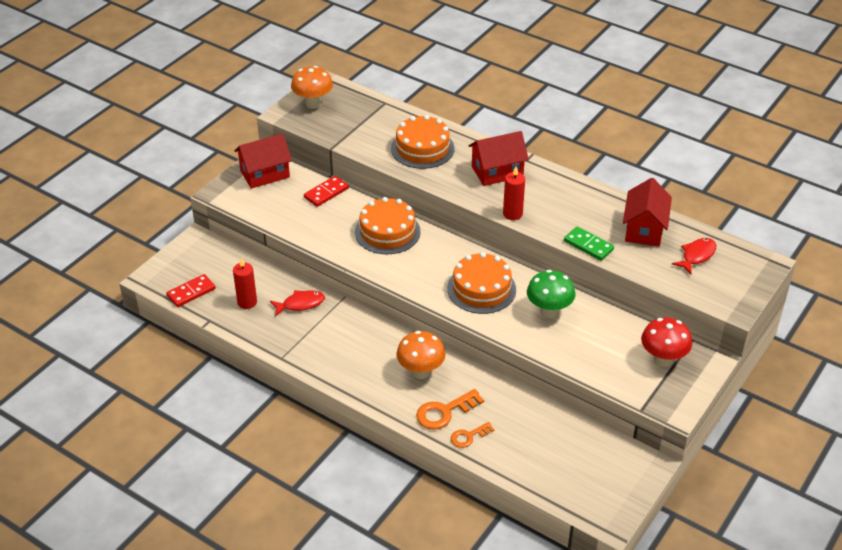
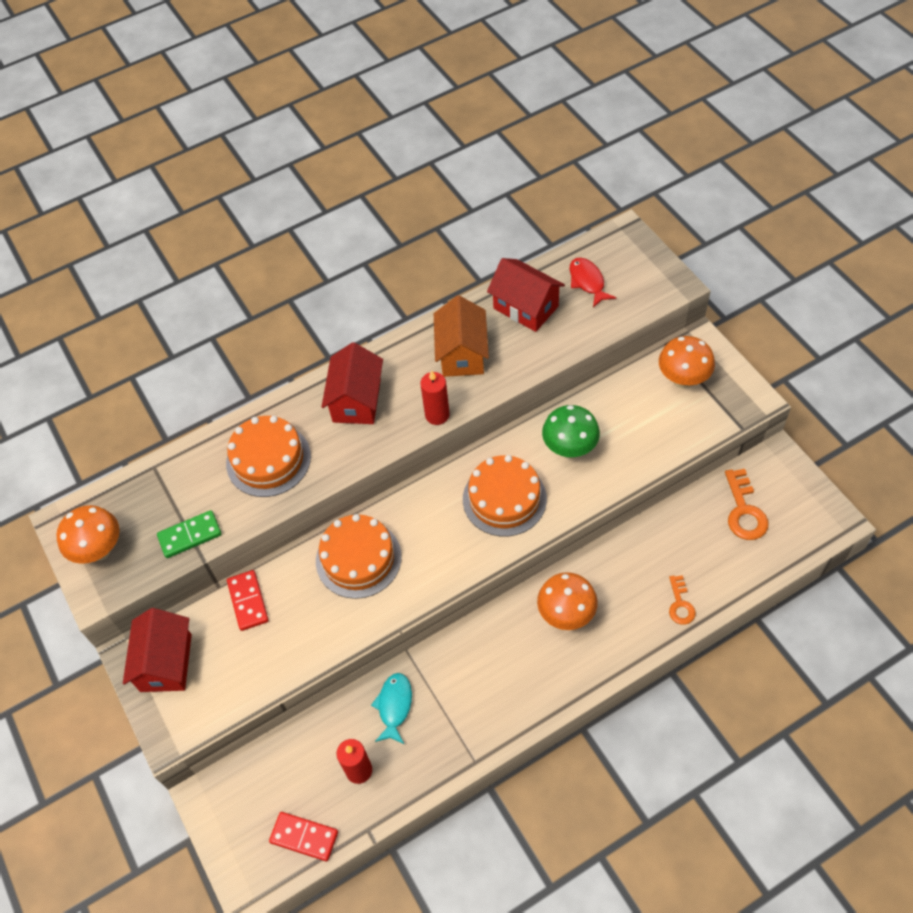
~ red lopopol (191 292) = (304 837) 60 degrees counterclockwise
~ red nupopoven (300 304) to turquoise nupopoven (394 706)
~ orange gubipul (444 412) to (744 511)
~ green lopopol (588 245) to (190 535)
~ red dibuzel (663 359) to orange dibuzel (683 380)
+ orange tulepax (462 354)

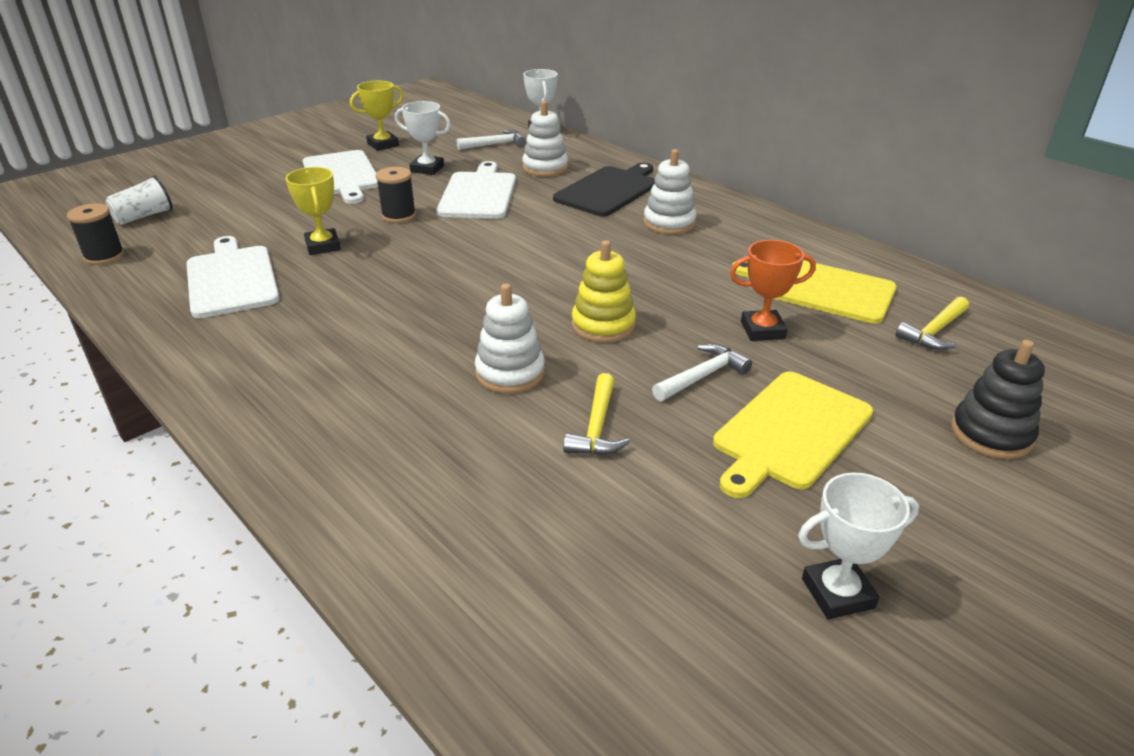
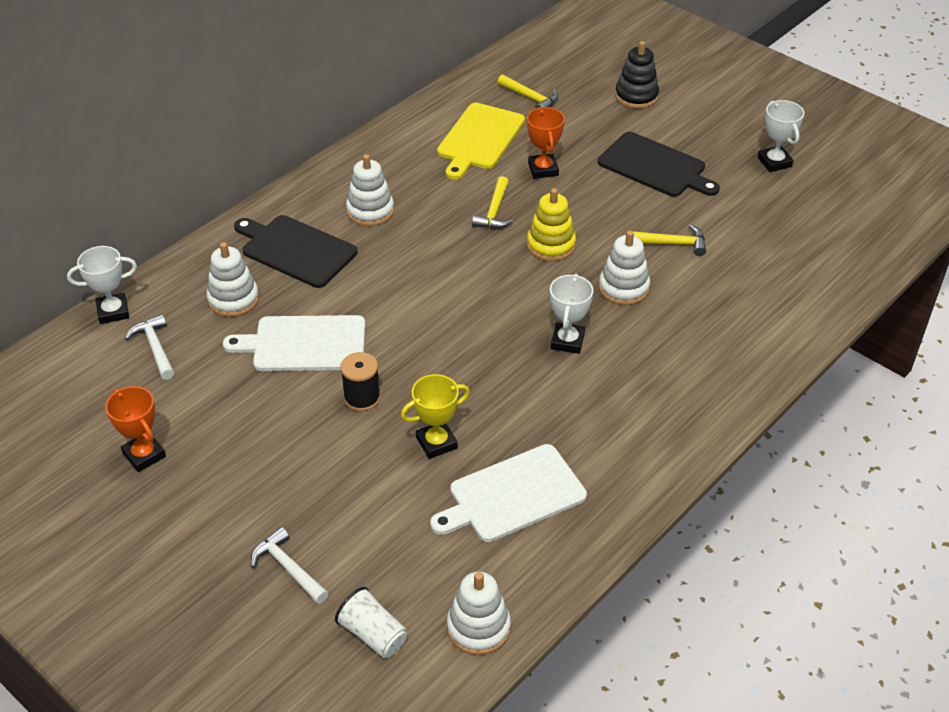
~ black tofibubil (104 256) to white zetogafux (478 627)
- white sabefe (341 175)
~ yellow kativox (383 144) to orange kativox (144 455)
~ white kativox (427 169) to (567 341)
~ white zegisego (702 376) to (288 568)
~ yellow sabefe (789 432) to black sabefe (655 167)
+ yellow zegisego (494 211)

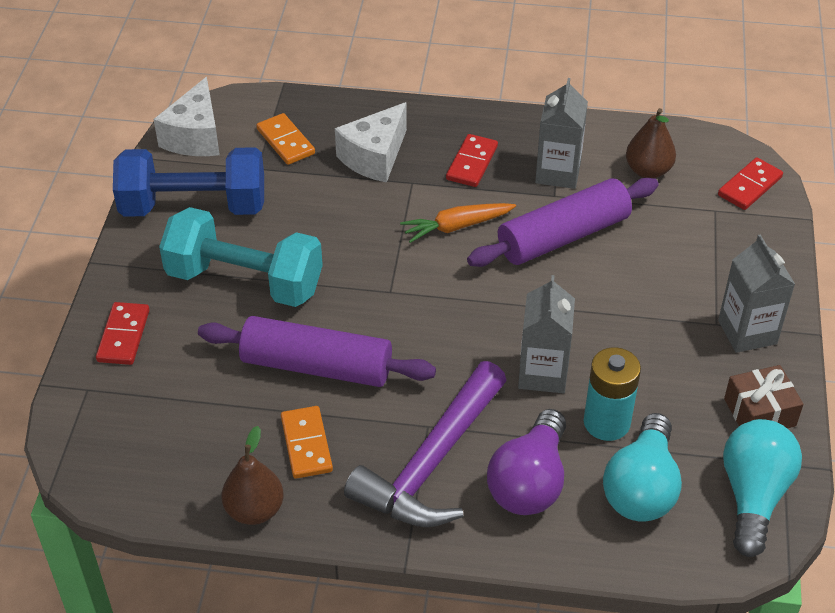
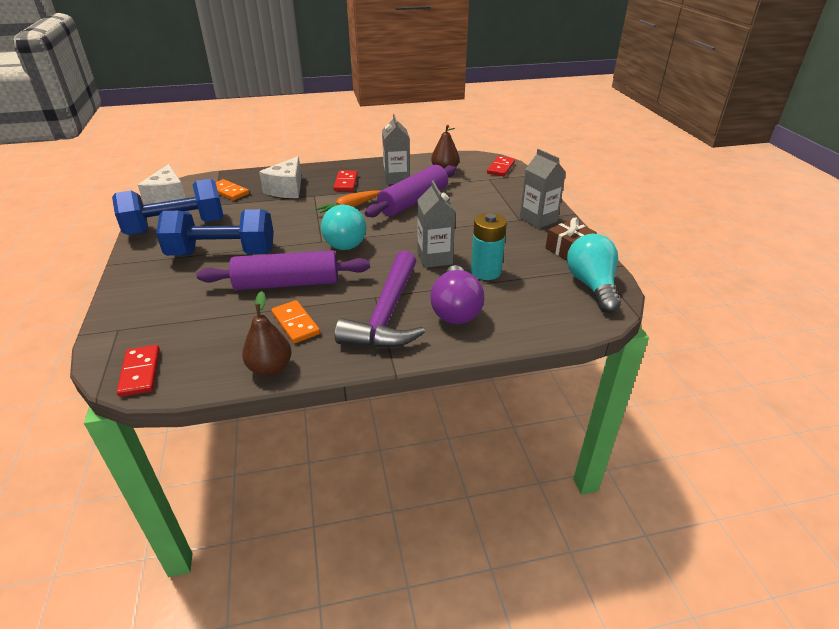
~ red lopopol (123 336) to (140 372)
~ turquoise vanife (245 281) to blue vanife (222 254)
~ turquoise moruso (641 487) to (346 240)

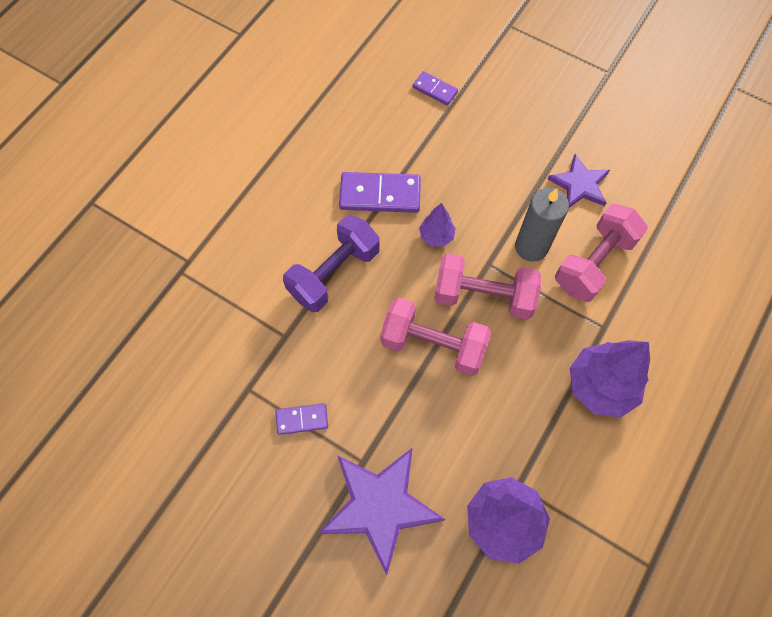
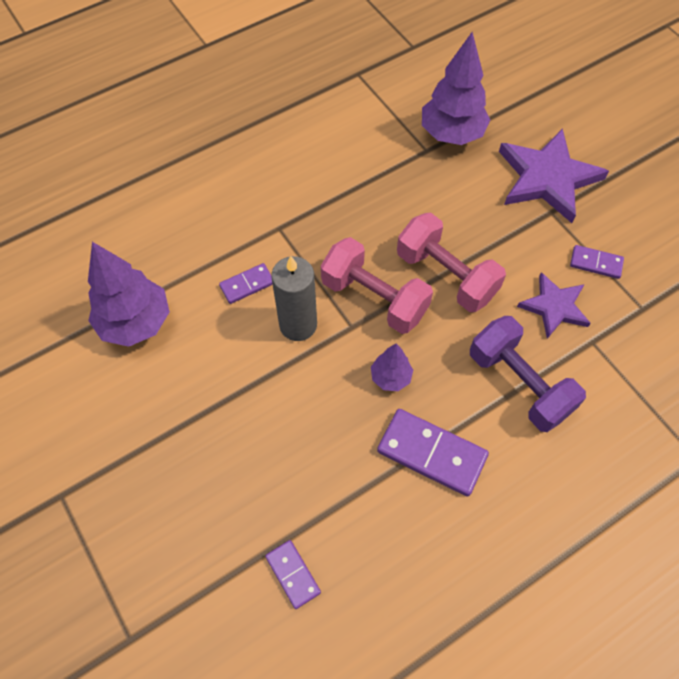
~ purple vanife (334 273) = (519 384) 75 degrees clockwise
~ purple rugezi (579 185) to (554 307)
~ pink vanife (594 262) to purple lopopol (247 284)
~ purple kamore (600 386) to (135 323)

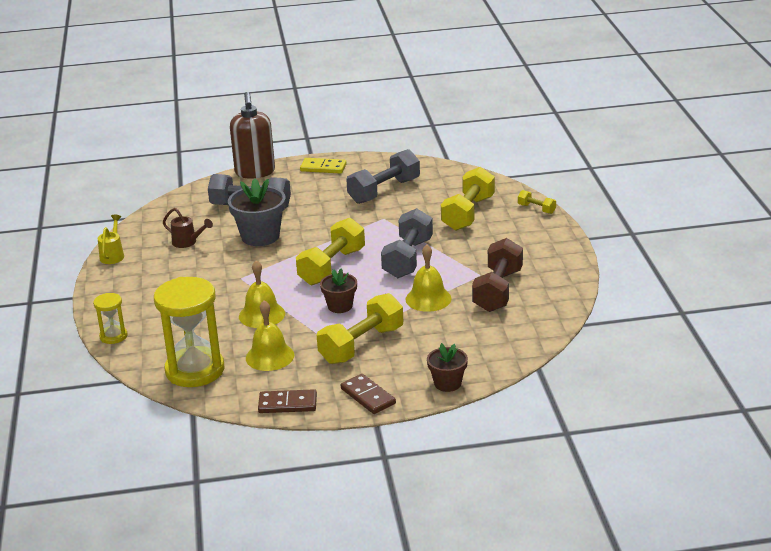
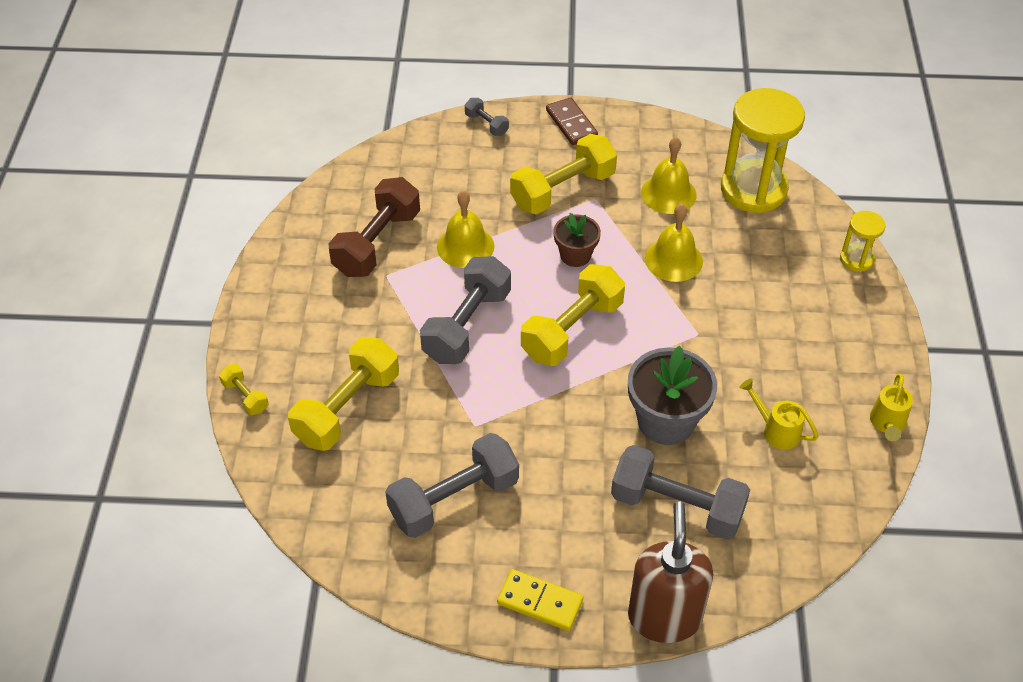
~ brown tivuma (187 242) to yellow tivuma (776 430)
- brown lopopol (287 404)
~ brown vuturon (447 383) to grey vanife (486 124)

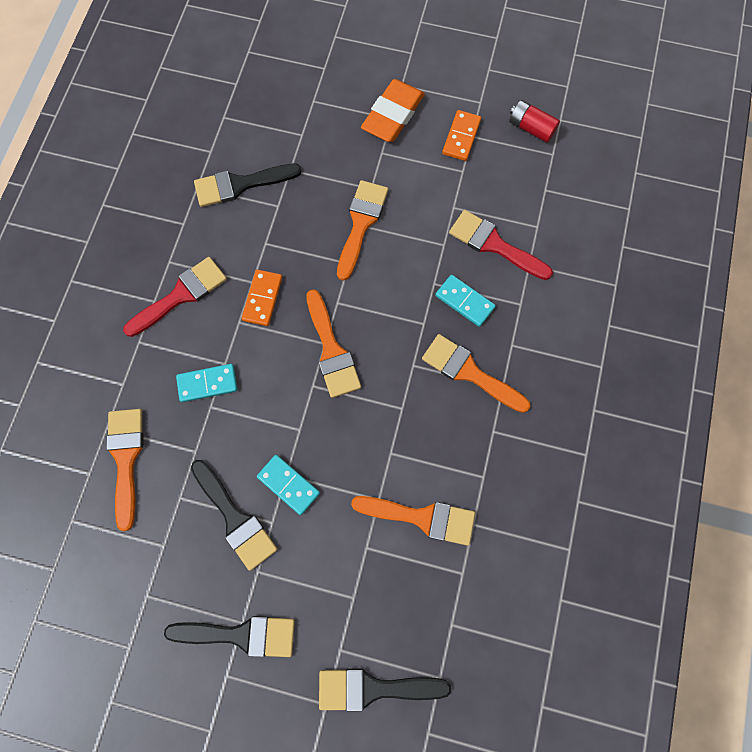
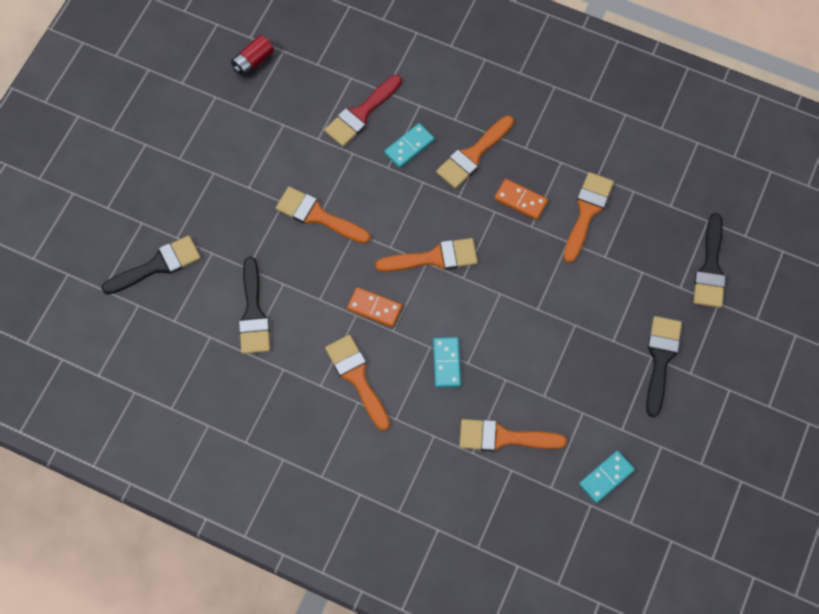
~ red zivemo (181 295) to orange zivemo (357 377)
~ black zivemo (235 519) to (158 265)
~ turquoise lopopol (288 485) to (606 477)
- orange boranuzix (393 115)
~ orange lopopol (461 137) to (520 200)

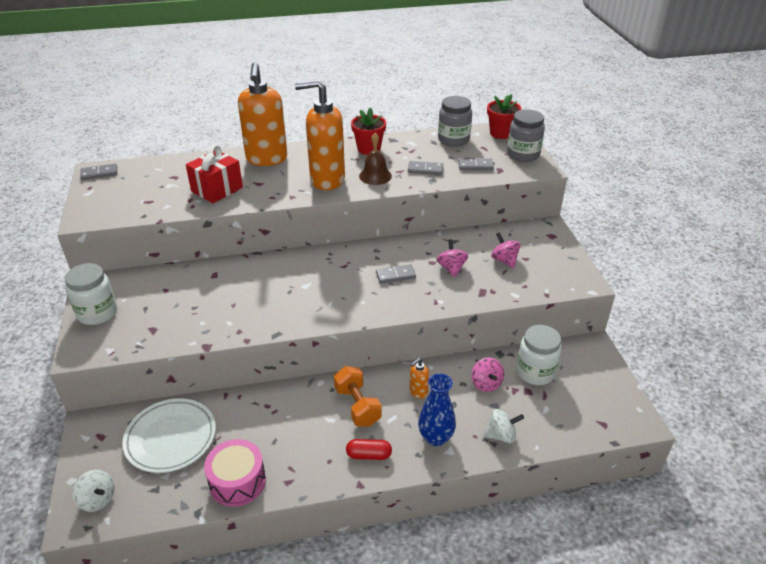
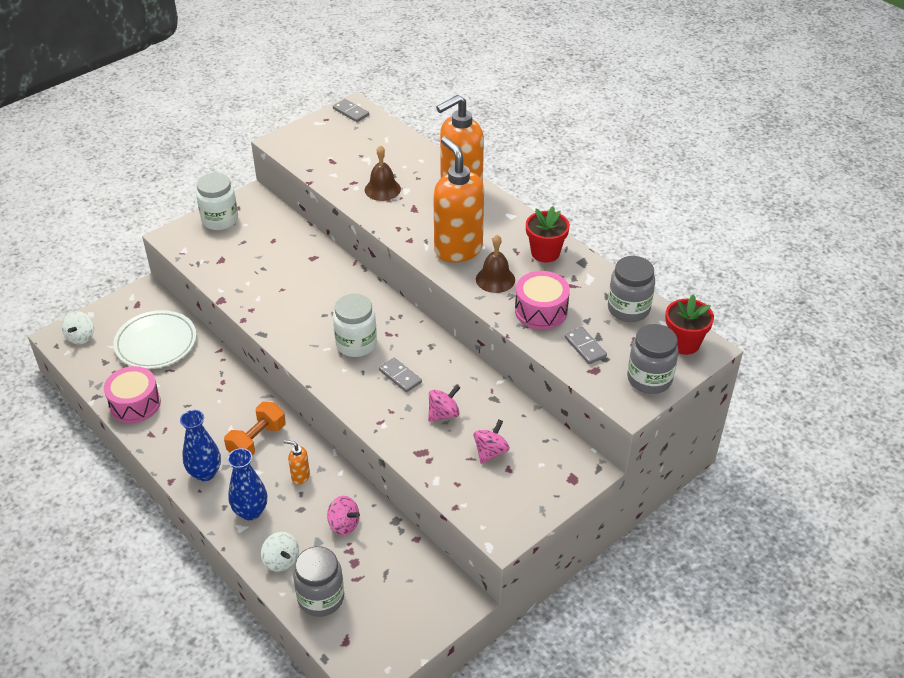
~ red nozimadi (217 189) to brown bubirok (382 189)
~ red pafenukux (369 455) to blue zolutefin (205 473)
~ grey lopopol (425 169) to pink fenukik (541 311)
~ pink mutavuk (486 383) = (344 524) 105 degrees counterclockwise
~ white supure (535 372) to (356 344)
+ grey supure (321 598)

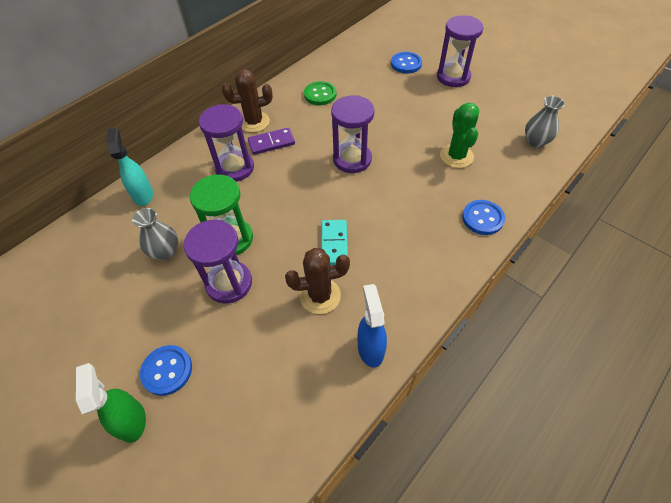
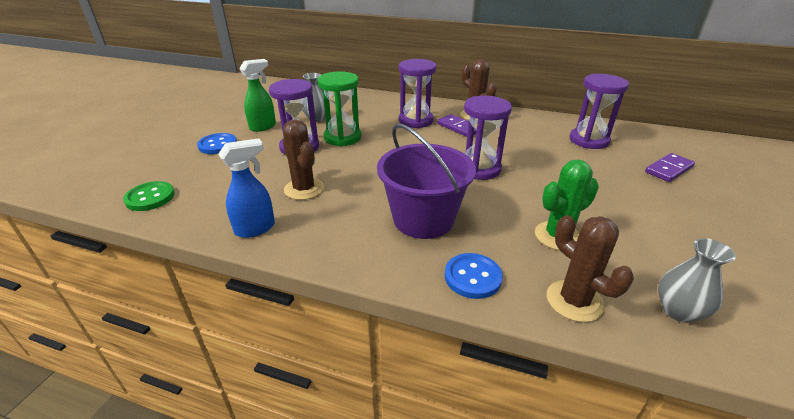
~ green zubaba (132 420) to (263 127)
- turquoise zubaba (143 195)
~ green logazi (320 94) to (150 197)
- turquoise lopopol (334 243)
~ blue logazi (406 64) to purple lopopol (668 169)
~ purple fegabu (453 77) to (589 140)
+ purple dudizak (423 219)
+ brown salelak (574 301)

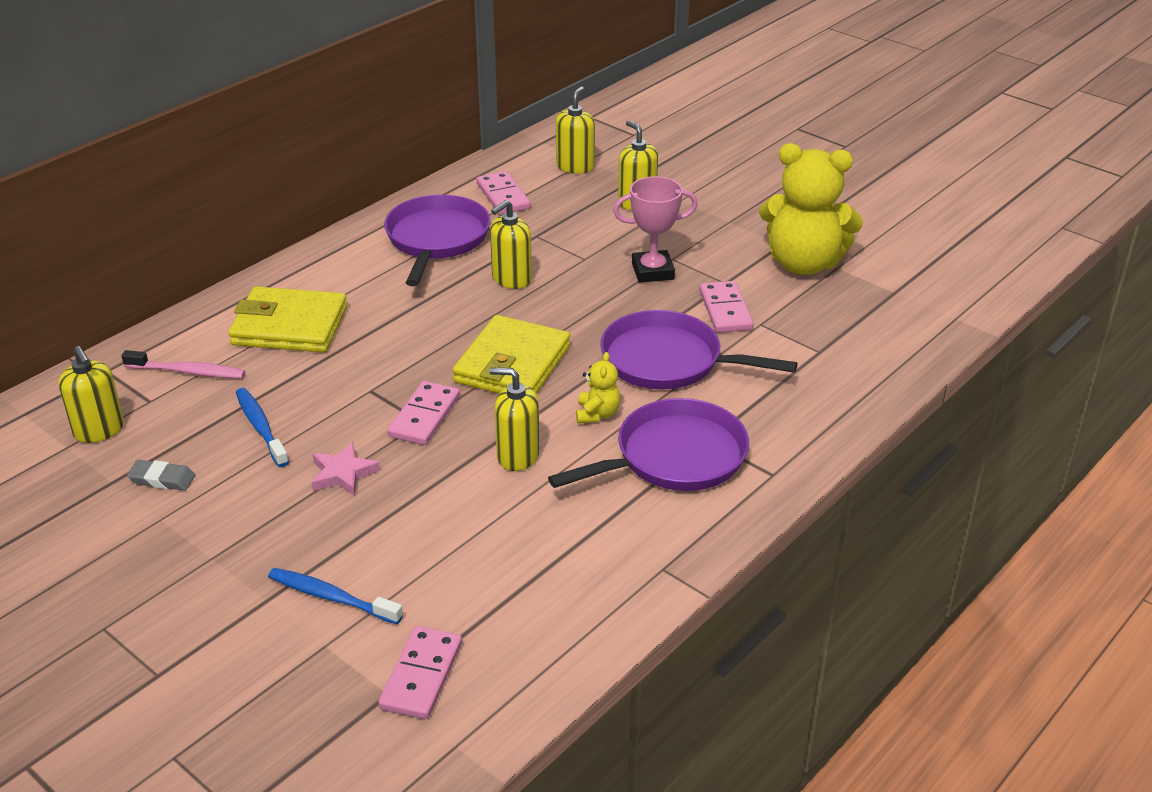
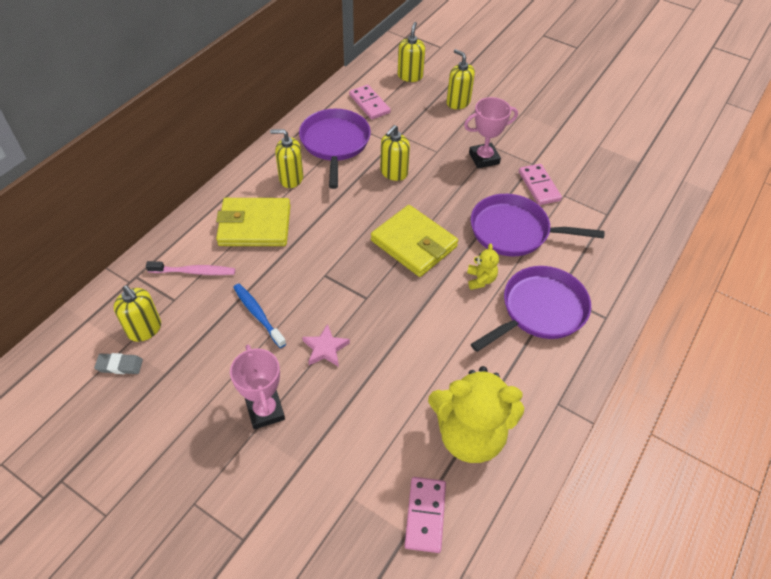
~ grey boranuzix (162 479) to (120 365)
- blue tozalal (331 597)
- pink lopopol (424 416)
~ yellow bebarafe (512 364) = (414 244) 60 degrees counterclockwise
~ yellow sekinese (518 456) to (291 178)
~ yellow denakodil (804 263) to (470 435)
+ pink kativox (265 411)

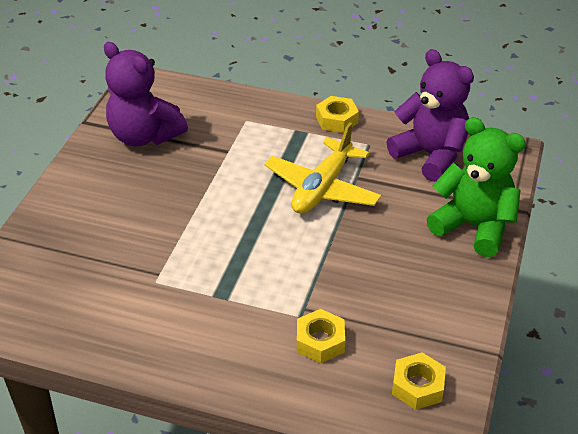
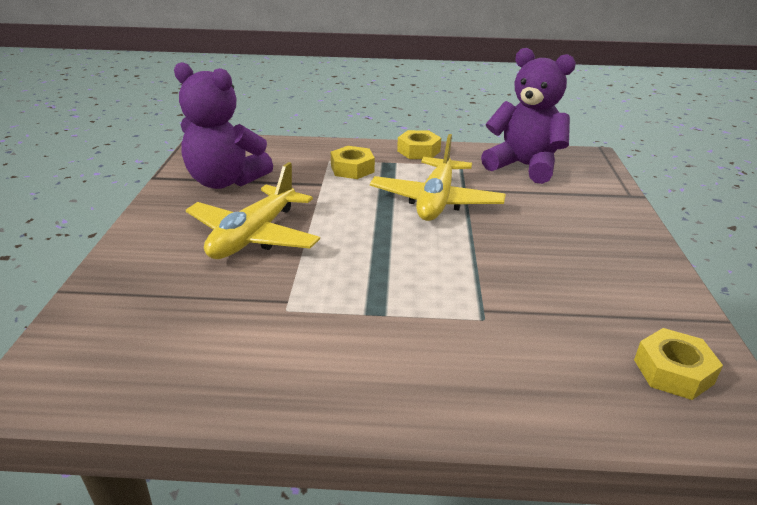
~ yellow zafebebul (320 341) to (352 169)
- green denakodil (473 226)
+ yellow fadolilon (253 236)

